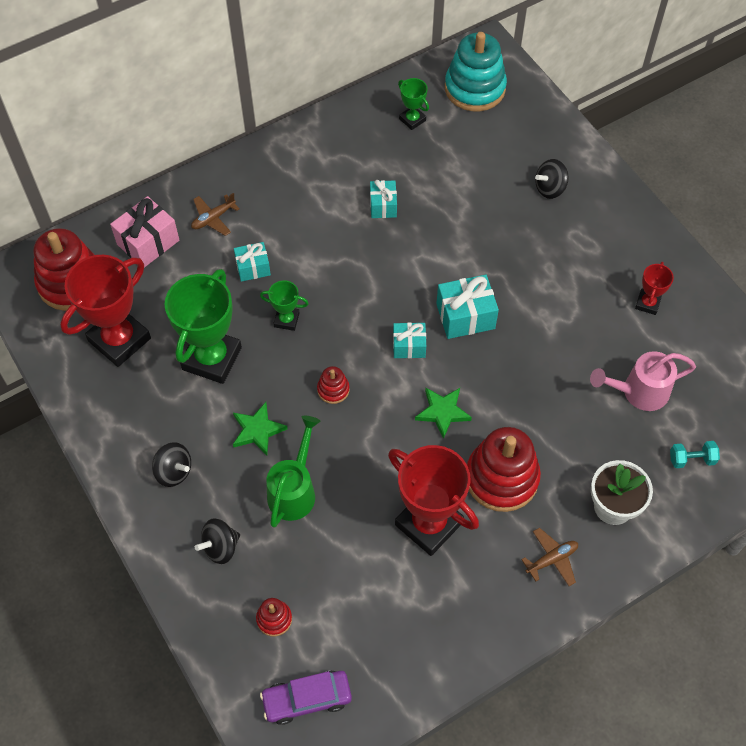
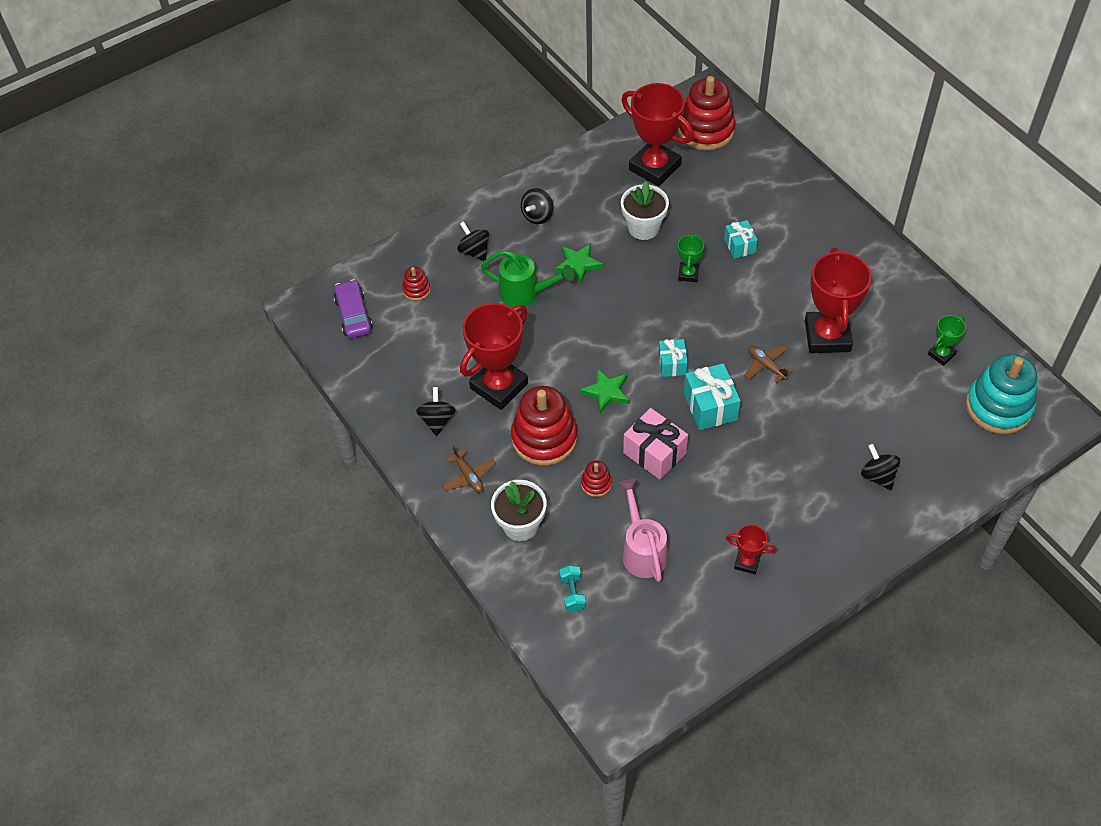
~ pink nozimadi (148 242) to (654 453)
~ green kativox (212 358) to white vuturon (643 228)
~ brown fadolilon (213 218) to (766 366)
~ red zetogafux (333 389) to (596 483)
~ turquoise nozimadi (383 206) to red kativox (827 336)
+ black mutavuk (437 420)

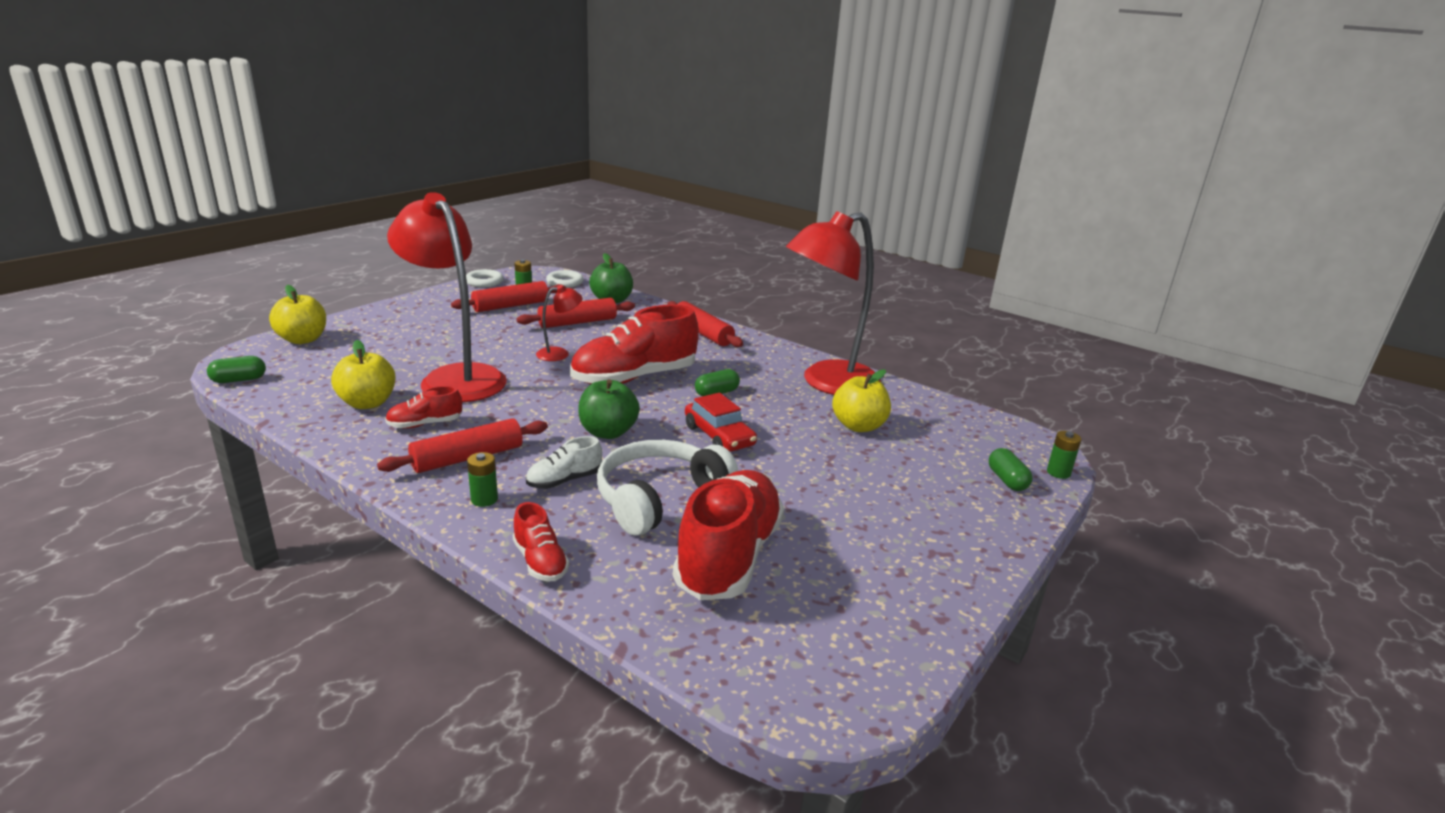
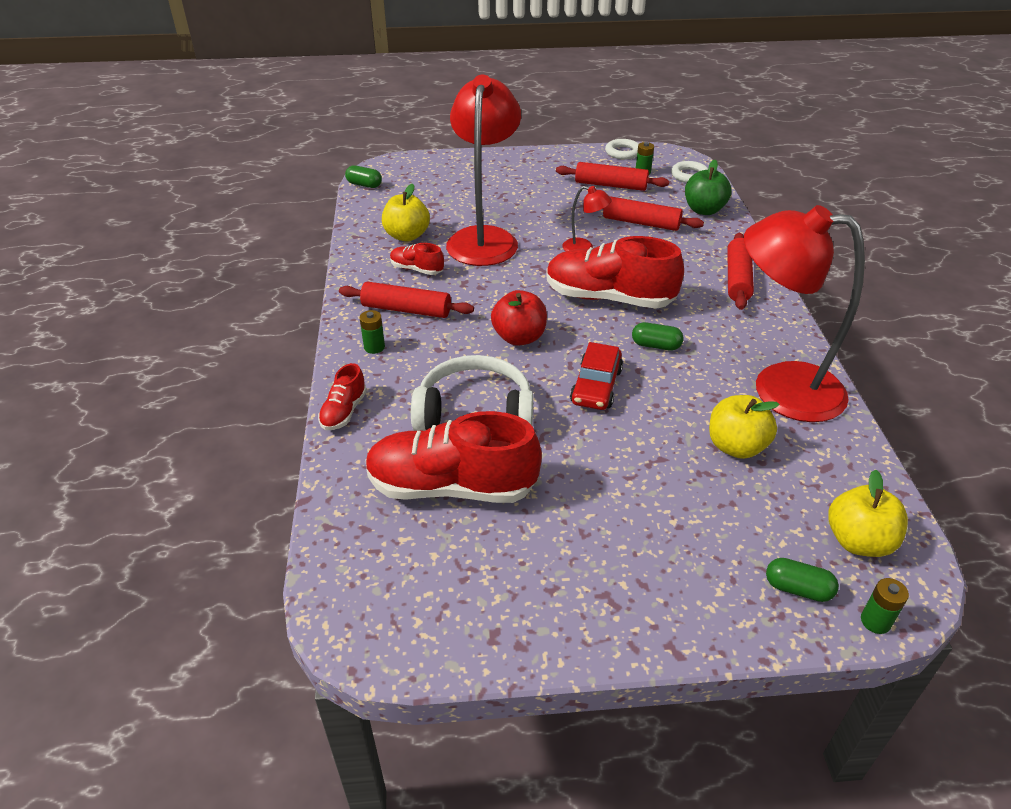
~ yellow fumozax (303 340) to (858 541)
- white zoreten (564 481)
~ green fumozax (608 432) to red fumozax (519 337)
~ red zoreten (728 557) = (451 487) 150 degrees counterclockwise
~ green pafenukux (1007 480) = (798 589) 75 degrees clockwise

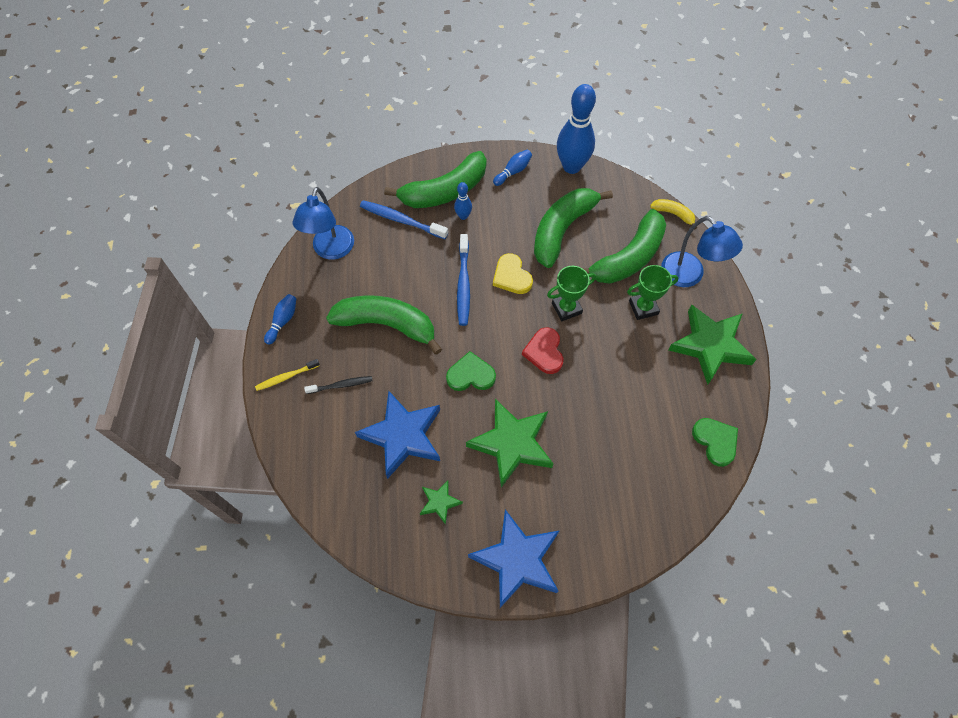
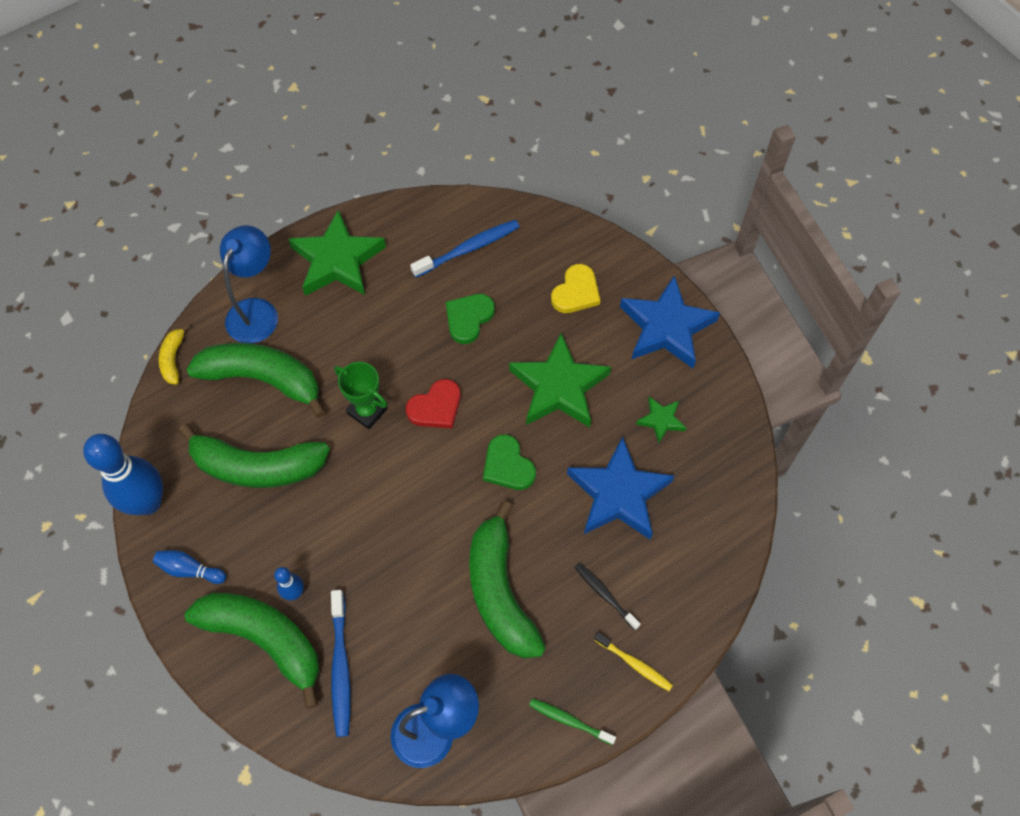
~ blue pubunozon (283 321) to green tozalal (569 720)
~ blue tozalal (463 284) to (468 249)
~ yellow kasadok (512 276) to (576 292)
- green kativox (643 307)
~ green kasadok (715 441) to (468 318)

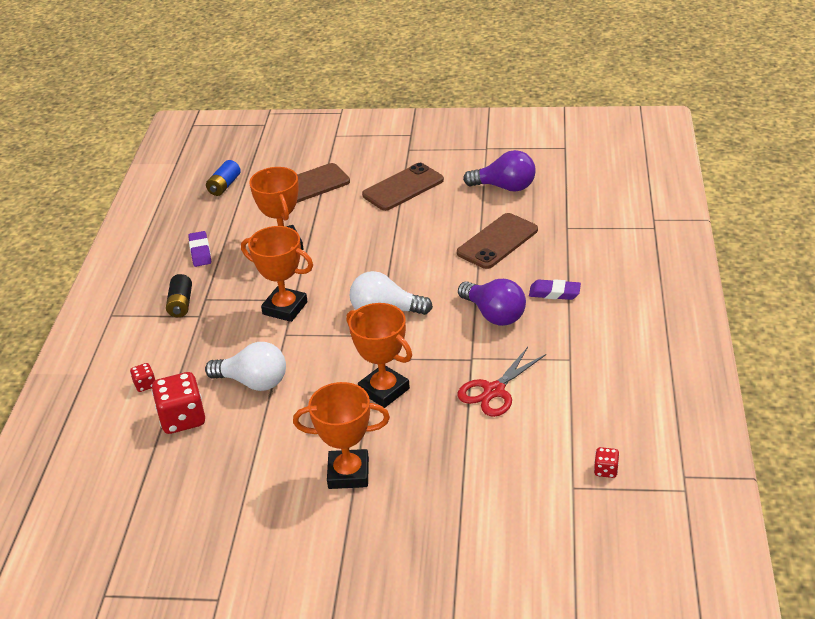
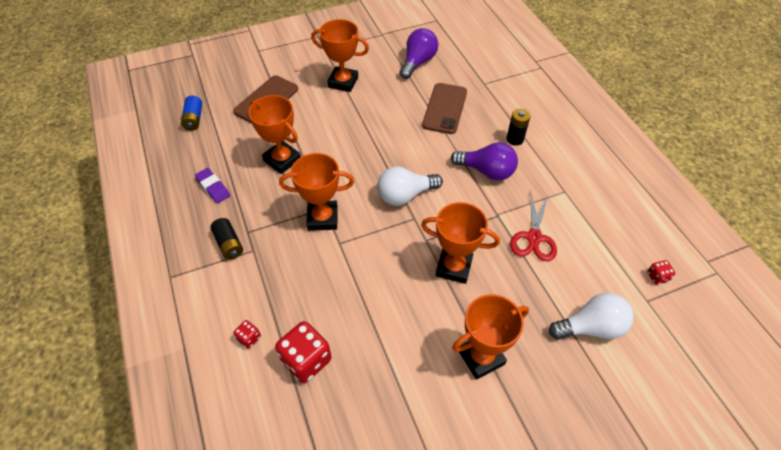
~ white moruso (253 382) to (591 327)
~ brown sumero (403 187) to orange kativox (343 82)
~ purple moruso (505 187) = (418 62) 45 degrees counterclockwise
~ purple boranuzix (554 293) to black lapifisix (515 139)

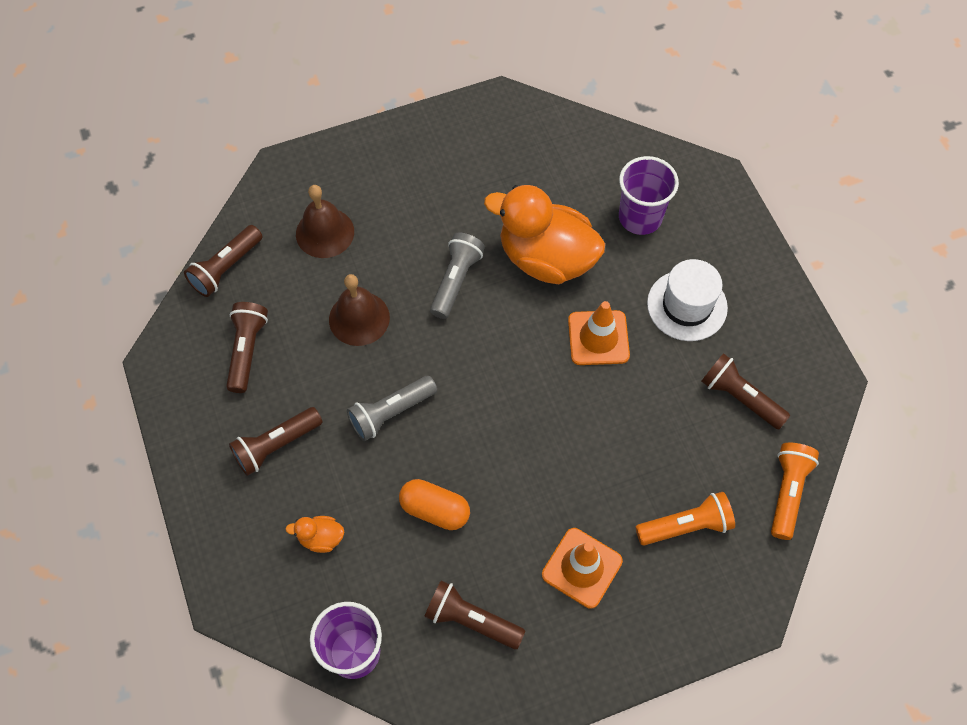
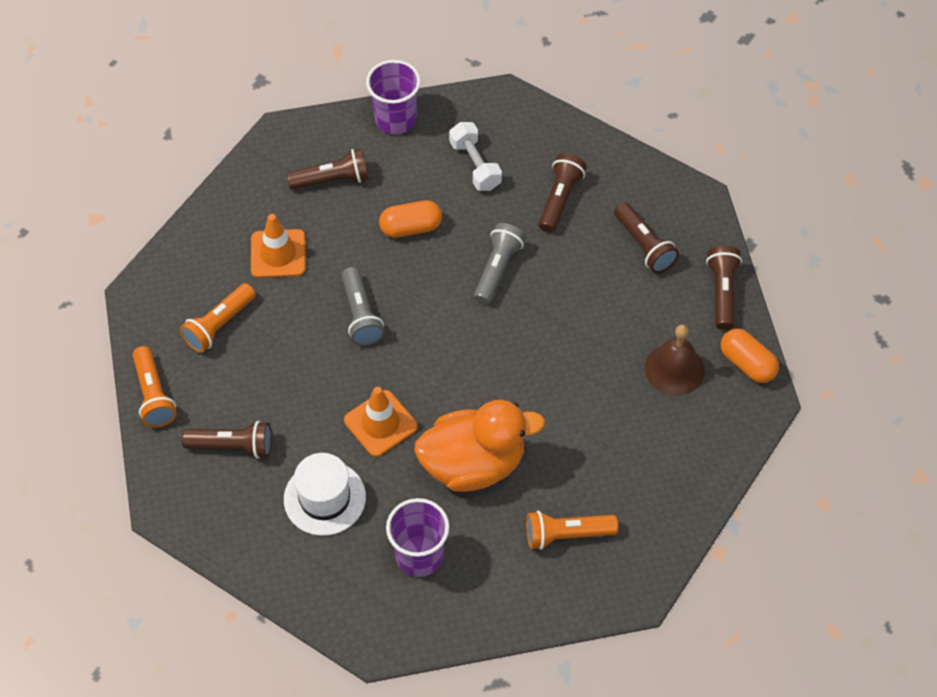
~ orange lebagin (321 538) to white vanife (475 165)
- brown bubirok (359 318)
~ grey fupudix (456 280) to (361 315)
+ orange fupudix (566 535)
+ orange pafenukux (747 363)

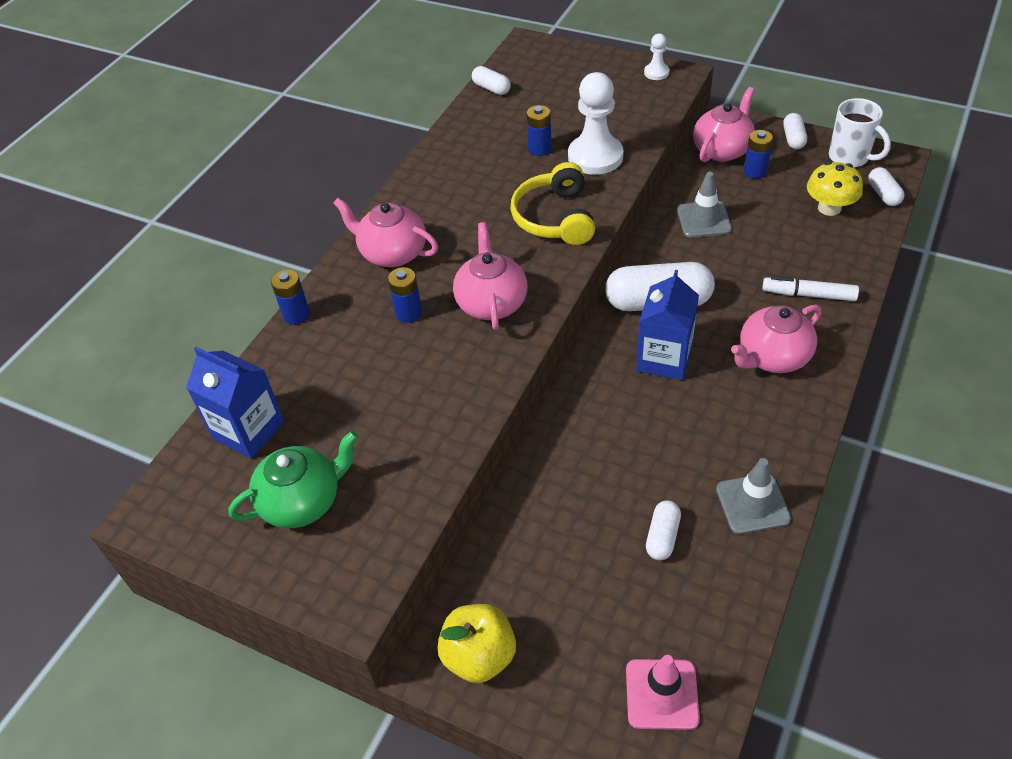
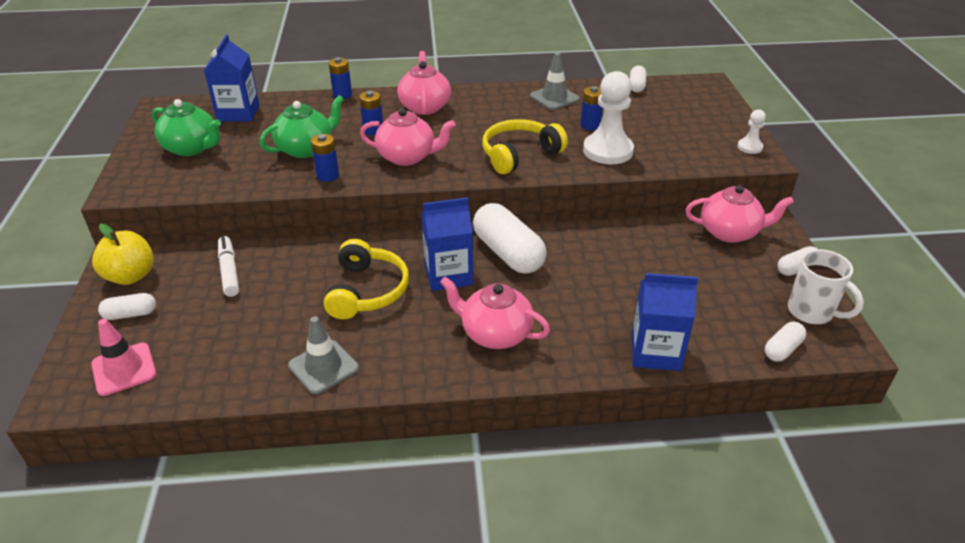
~ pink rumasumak (491 303) = (407 157) 45 degrees clockwise
~ white pafenukux (662 536) to (130 314)
~ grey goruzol (704 220) to (554 98)
~ blue lapifisix (755 171) to (328 176)
~ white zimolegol (809 295) to (229 271)
- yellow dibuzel (829 208)
~ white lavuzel (850 158) = (812 312) 60 degrees counterclockwise
+ green rumasumak (306 149)
+ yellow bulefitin (367 291)
+ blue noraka (655 352)

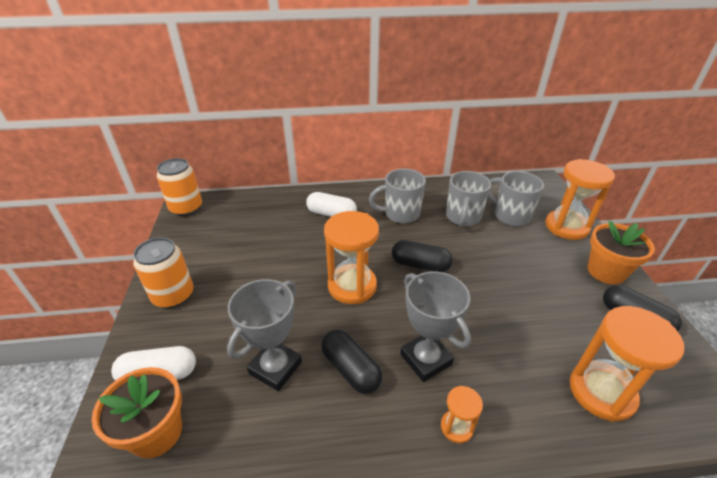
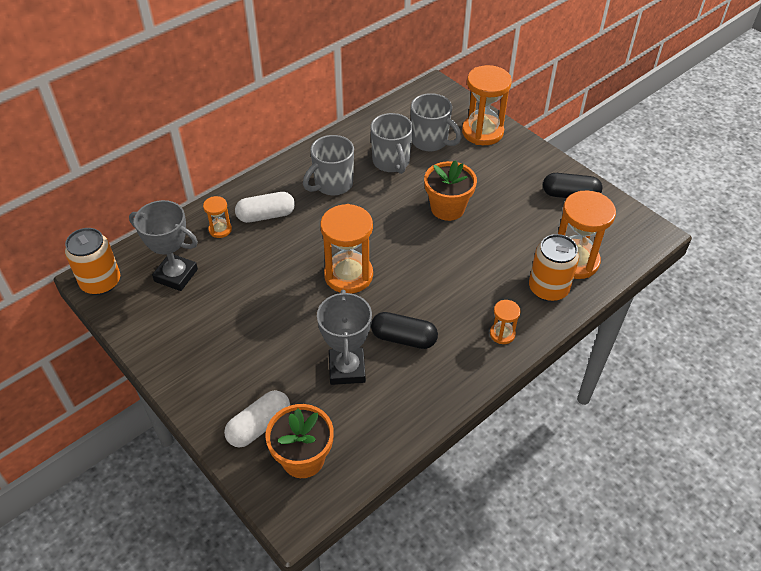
~ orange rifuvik (173 295) to (548 288)
- black pafenukux (420 265)
~ grey kativox (426 359) to (176 275)
~ grey lavuzel (510 216) = (430 141) 150 degrees counterclockwise
~ orange vuturon (606 271) to (447 208)
+ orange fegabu (220 229)

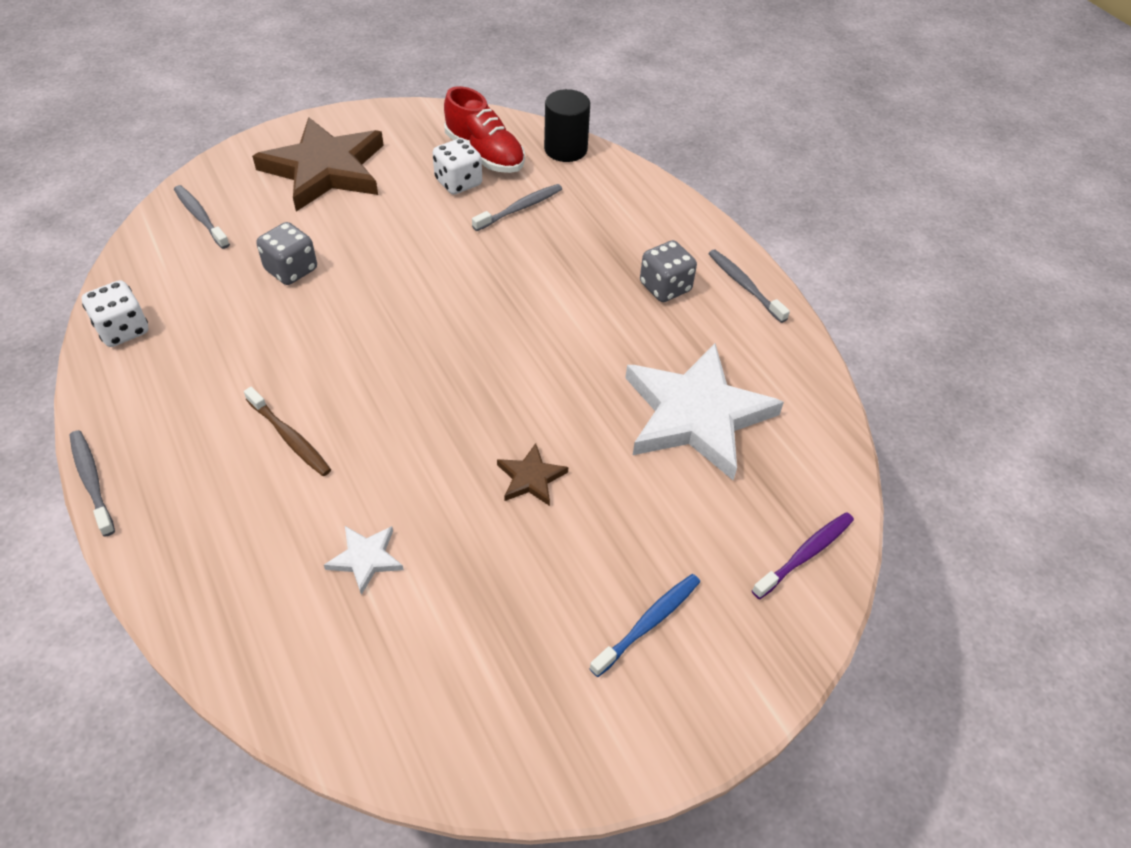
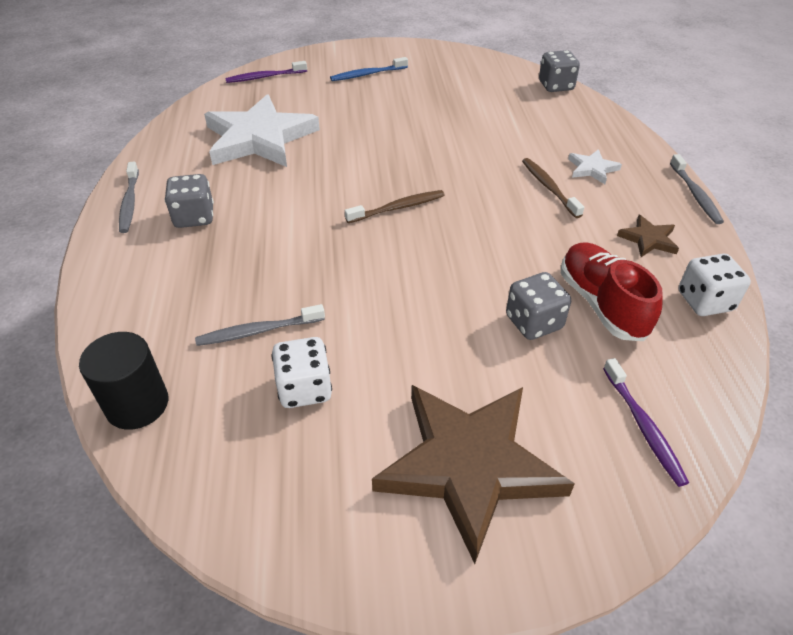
~ grey tozalal (200 217) to purple tozalal (643 426)
~ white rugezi (366 558) to (592 169)
~ red zoreten (485 154) to (601 304)
~ brown rugezi (531 478) to (648 239)
+ brown tozalal (398 208)
+ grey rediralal (556 86)

